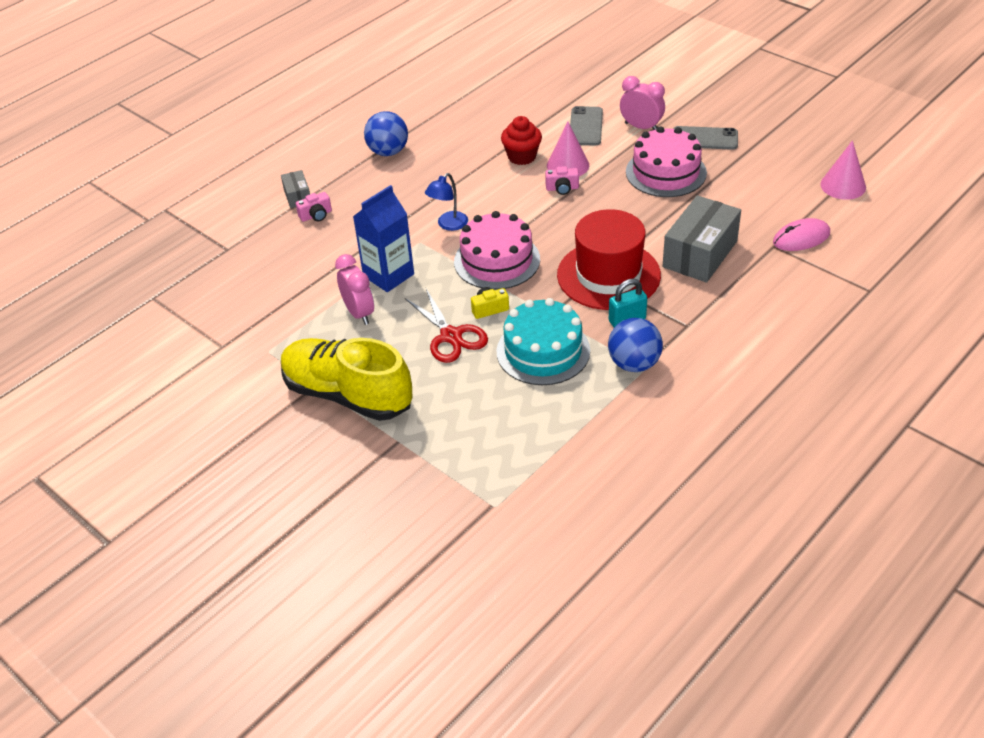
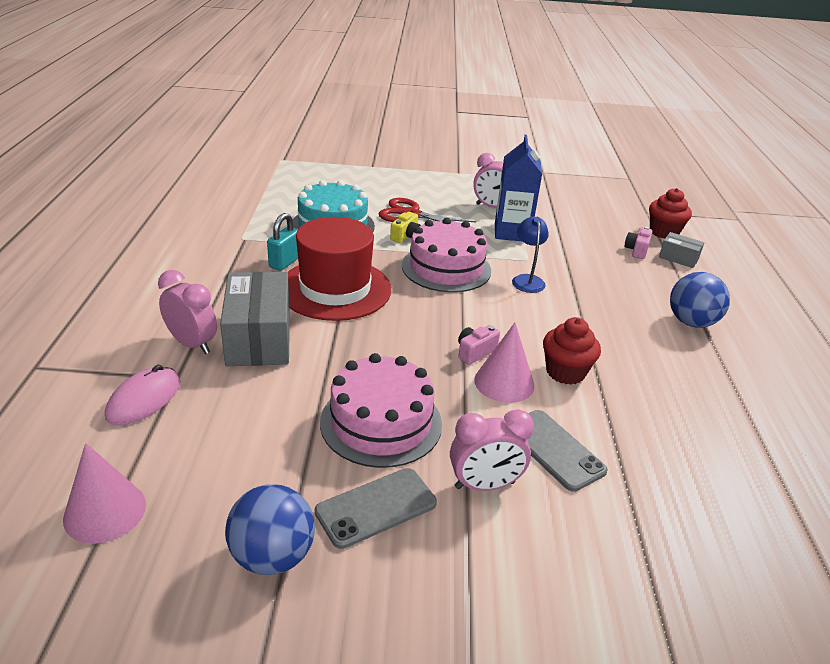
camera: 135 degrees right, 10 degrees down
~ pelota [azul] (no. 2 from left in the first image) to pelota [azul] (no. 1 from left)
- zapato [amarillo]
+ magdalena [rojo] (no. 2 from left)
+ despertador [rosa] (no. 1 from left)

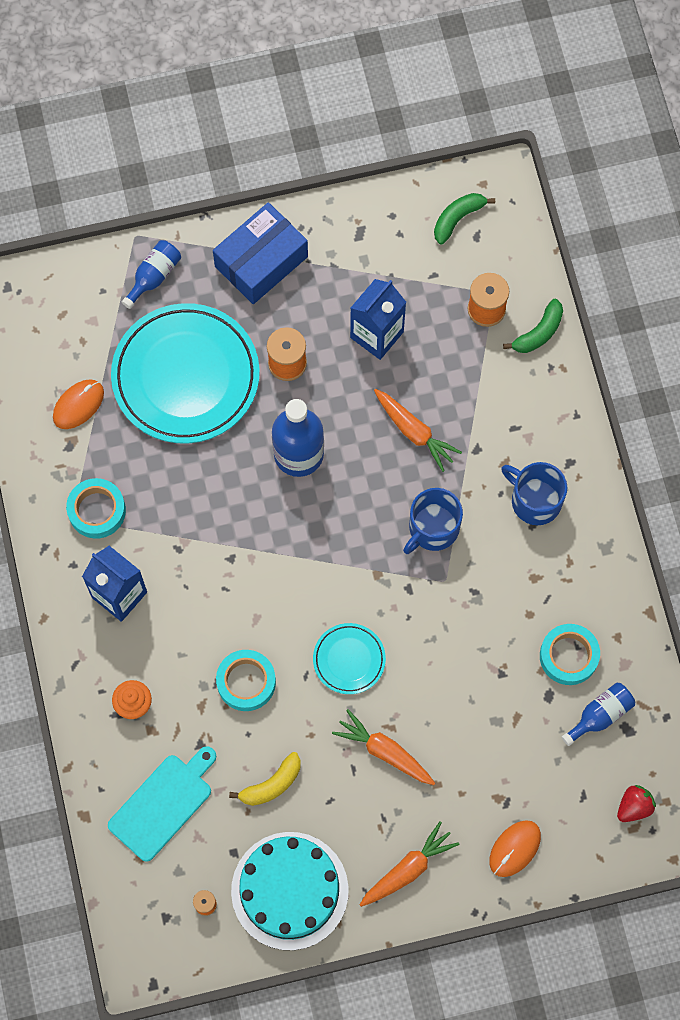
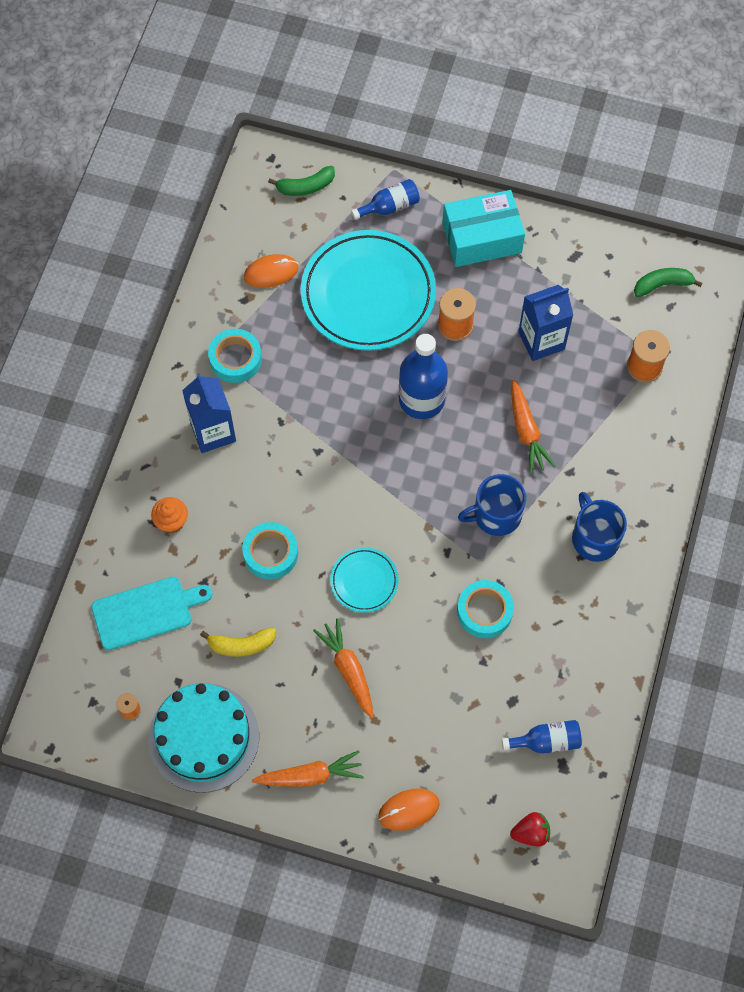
camera: 30 degrees right, 5 degrees down
~ caja [azul] to caja [turquesa]
~ plátano [verde] (no. 2 from left in the first image) to plátano [verde] (no. 1 from left)
~ cinta adhesiva [turquesa] (no. 3 from left)

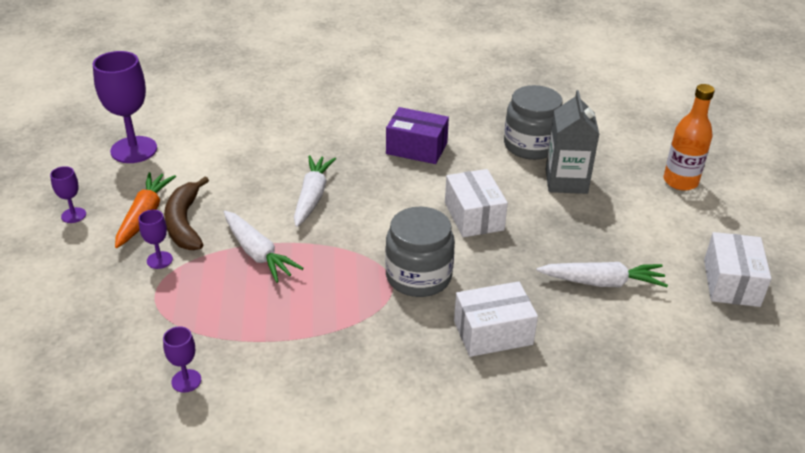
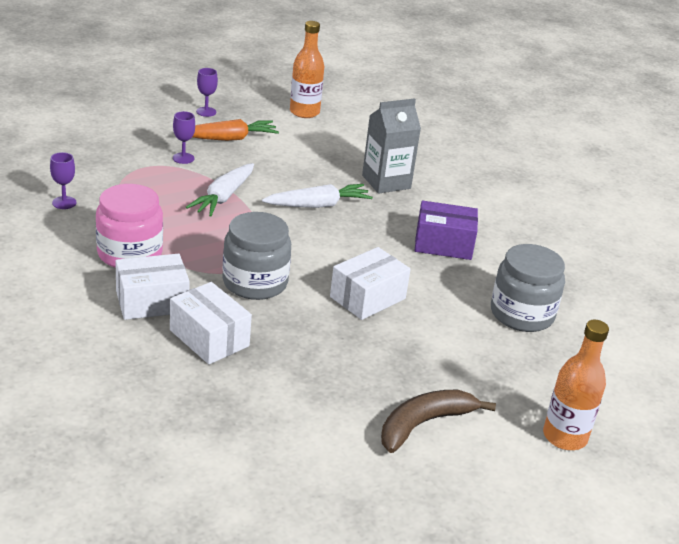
camera: 60 degrees right, 5 degrees down
~ copa [morado] (no. 2 from left) to botella [naranja] (no. 1 from left)
~ cartón de leche [gris]
~ caja [morado] 75 degrees counterclockwise
~ plátano [marrón]
~ caja [blanco] (no. 3 from left in the first image) to caja [blanco] (no. 1 from left)
- zanahoria [blanco] (no. 3 from left)
+ tarro [rosa]

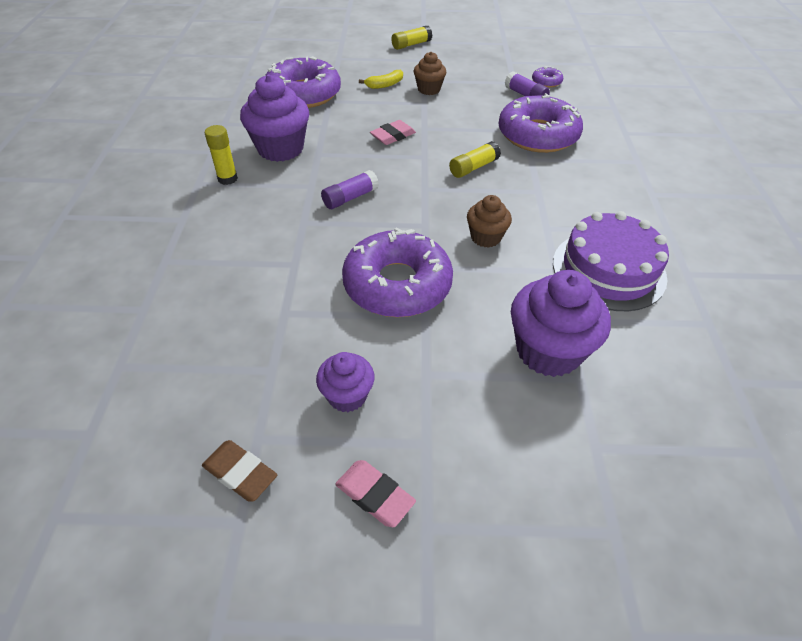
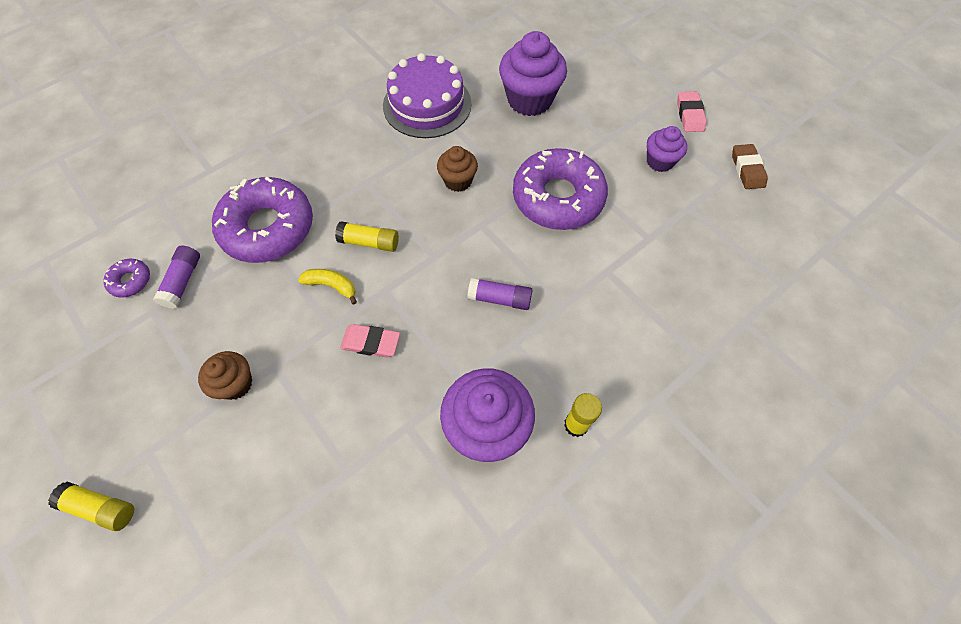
camera: 130 degrees left, 15 degrees up
- rosquilla [morado] (no. 1 from left)
~ plátano [amarillo]

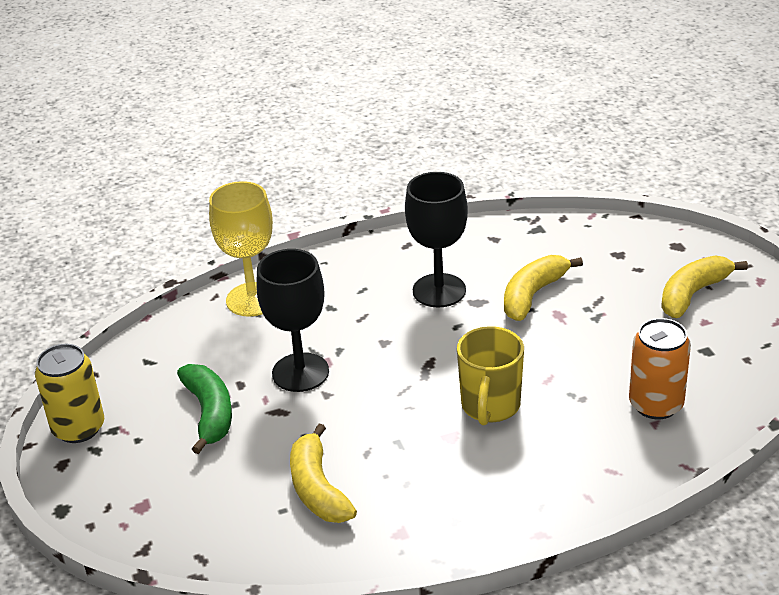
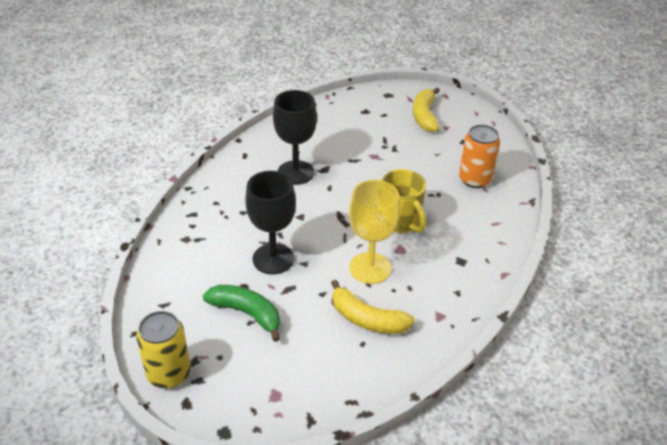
camera: 45 degrees left, 5 degrees up
~ copa [amarillo]
- plátano [amarillo] (no. 2 from left)

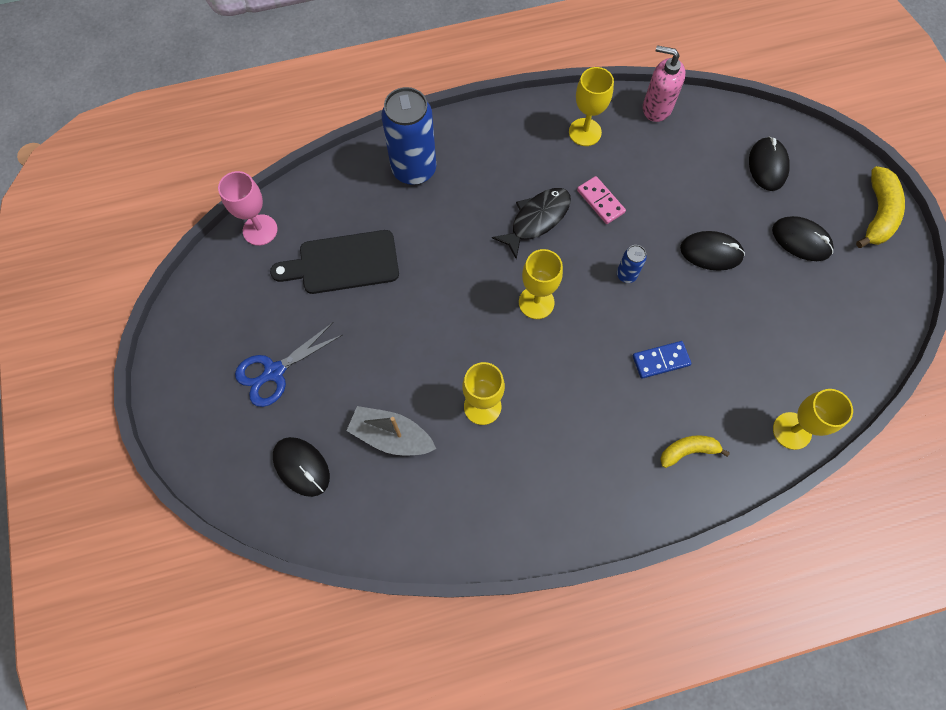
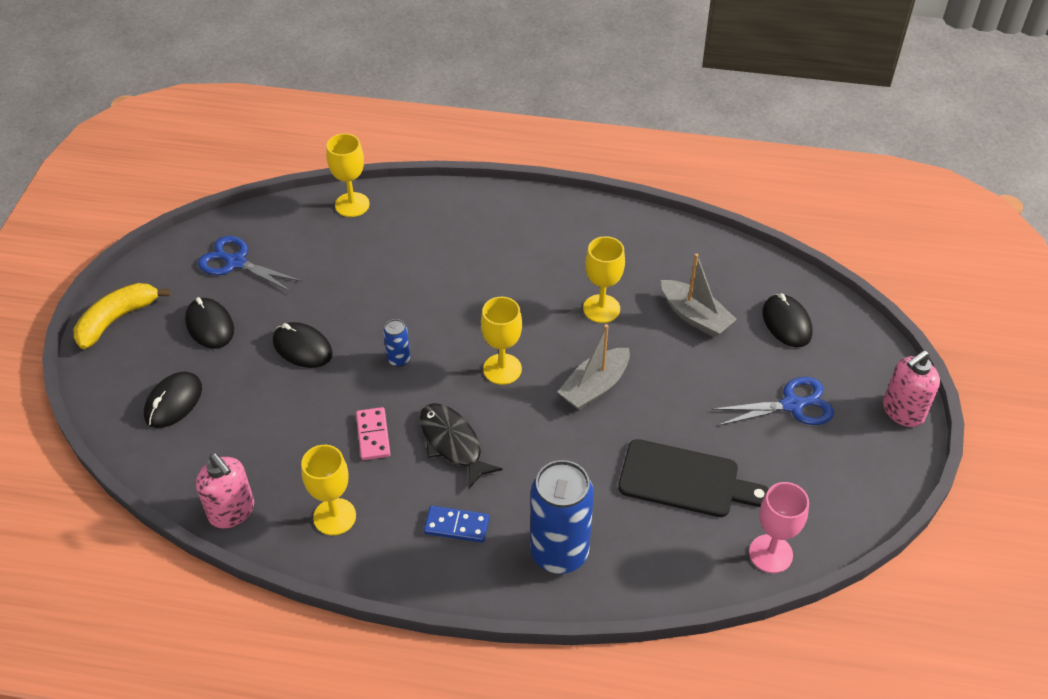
camera: 155 degrees left, 20 degrees down
~ pez [negro] 75 degrees clockwise
~ ficha de dominó [azul]
- plátano [amarillo] (no. 1 from left)
+ tijeras [azul] (no. 1 from left)
+ barco [gris] (no. 1 from left)
+ dispensador de jabón [rosa] (no. 2 from left)

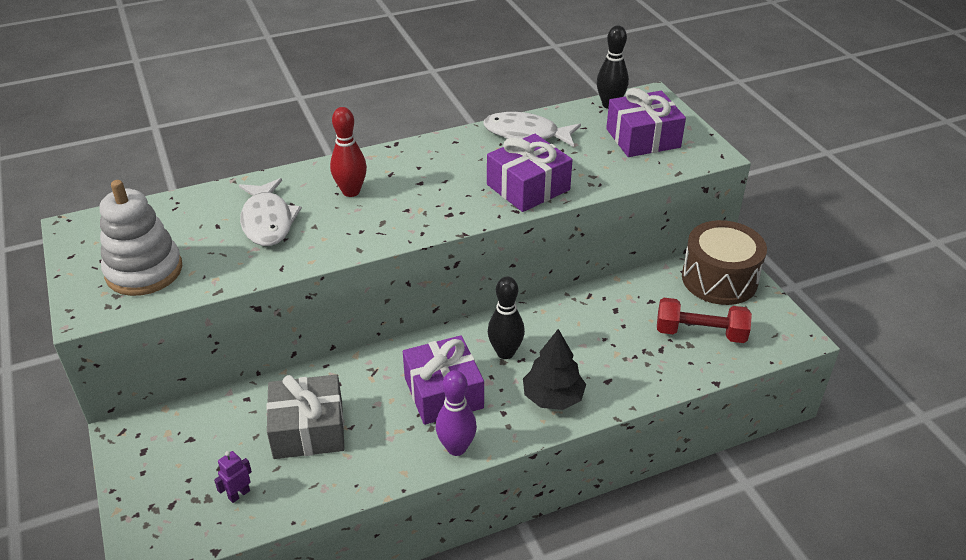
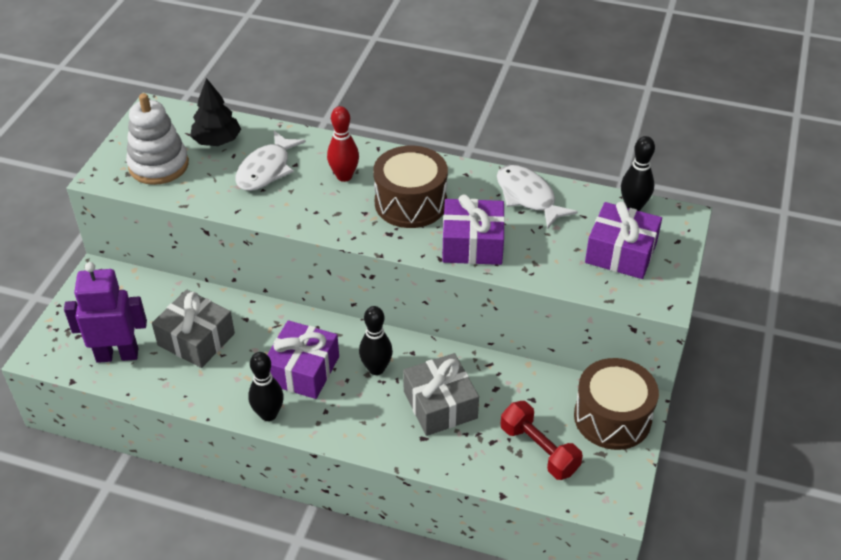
camera: 40 degrees right, 5 degrees up
~ árbol [negro]
~ bolo [morado] to bolo [negro] (no. 1 from left)
~ robot [morado] x2.48
+ tambor [marrón] (no. 1 from left)
+ regalo [gris] (no. 2 from left)

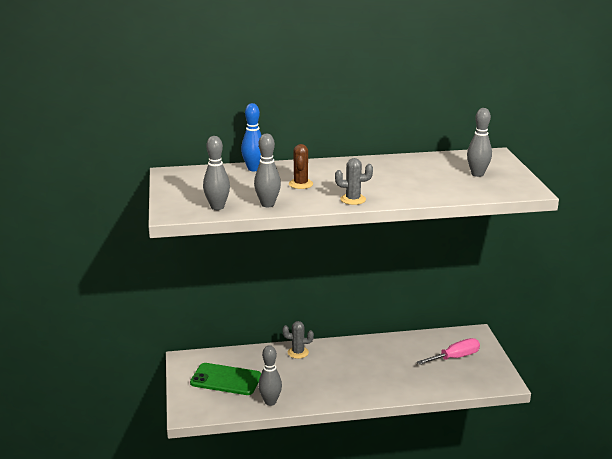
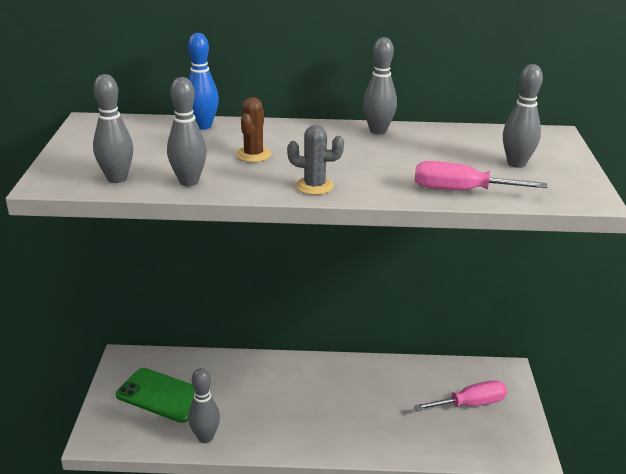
camera: 10 degrees right, 5 degrees up
- cactus [gris] (no. 1 from left)
+ bolo [gris] (no. 4 from left)
+ destornillador [rosa] (no. 2 from left)

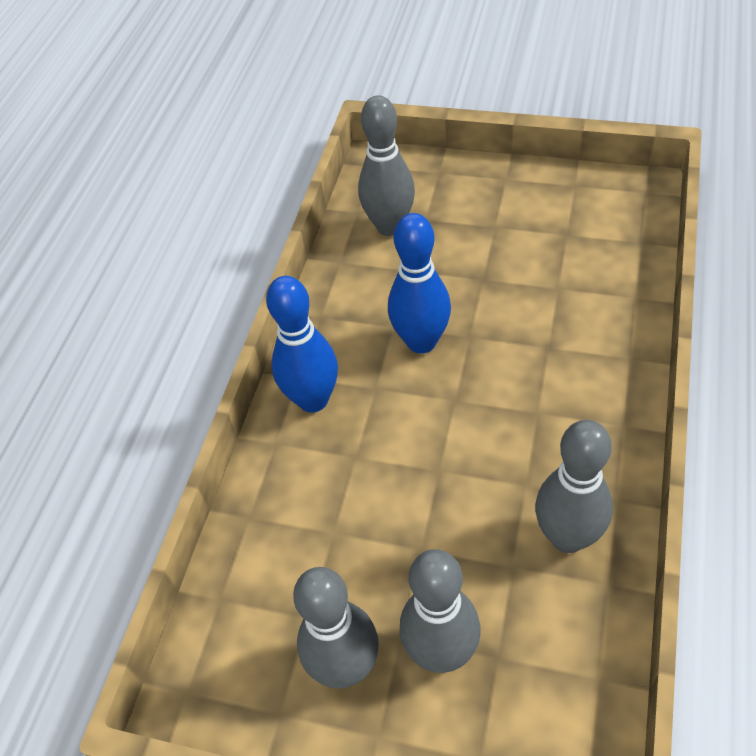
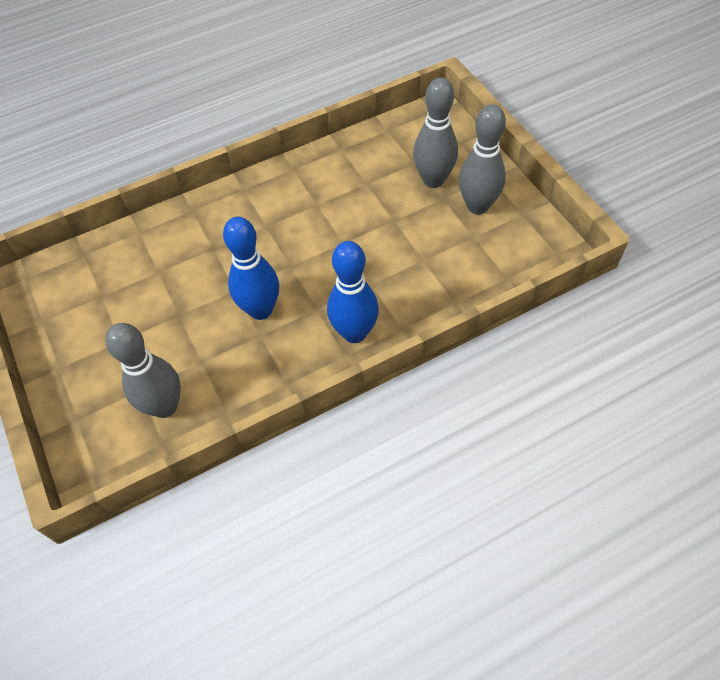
camera: 135 degrees left, 5 degrees up
- bolo [gris] (no. 4 from left)

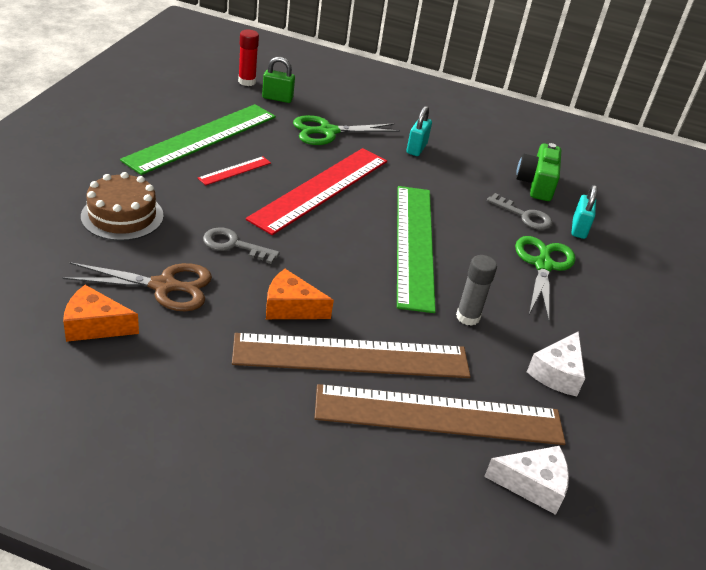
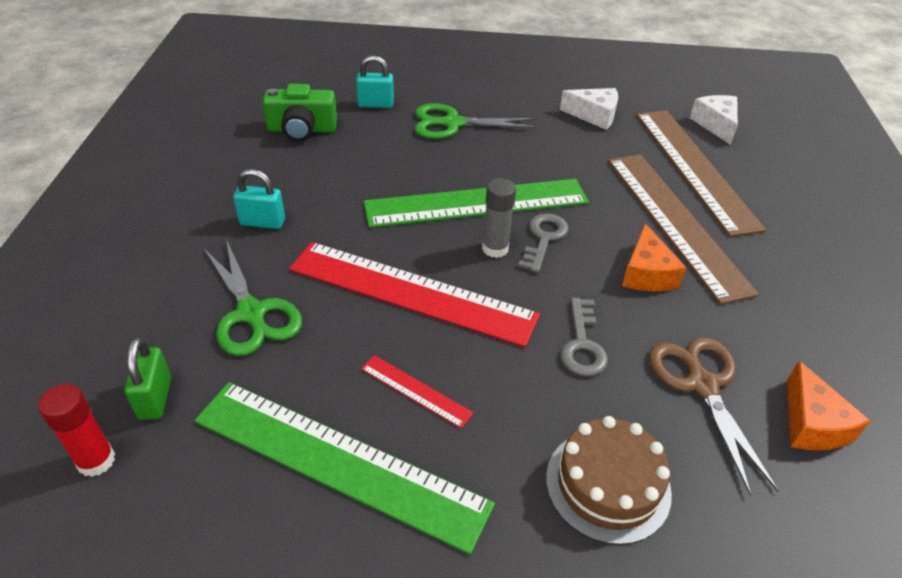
camera: 100 degrees left, 5 degrees up
~ llave [gris] (no. 2 from left in the first image) to llave [gris] (no. 1 from left)
~ barra de pegamento [gris]

